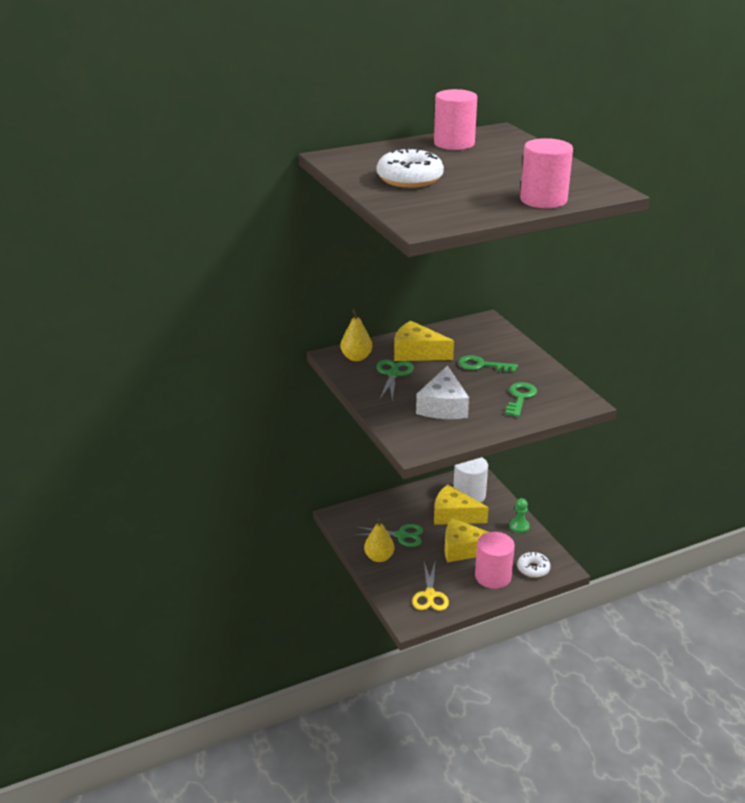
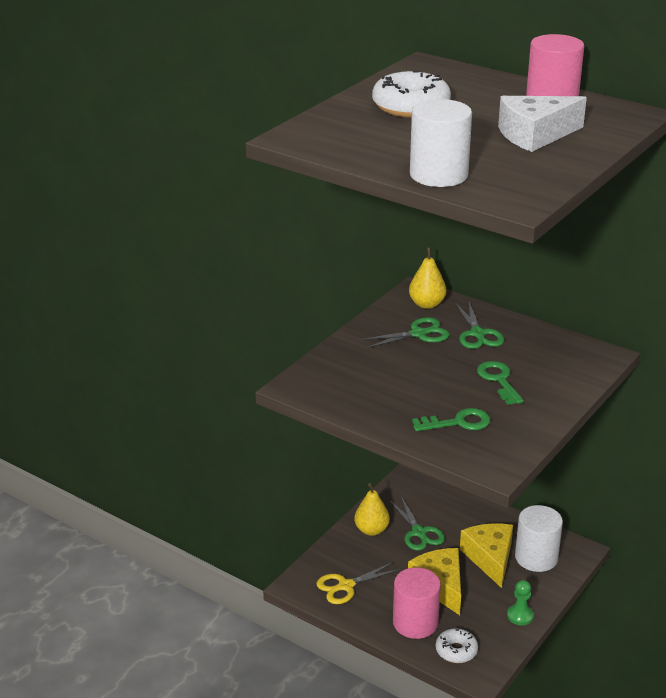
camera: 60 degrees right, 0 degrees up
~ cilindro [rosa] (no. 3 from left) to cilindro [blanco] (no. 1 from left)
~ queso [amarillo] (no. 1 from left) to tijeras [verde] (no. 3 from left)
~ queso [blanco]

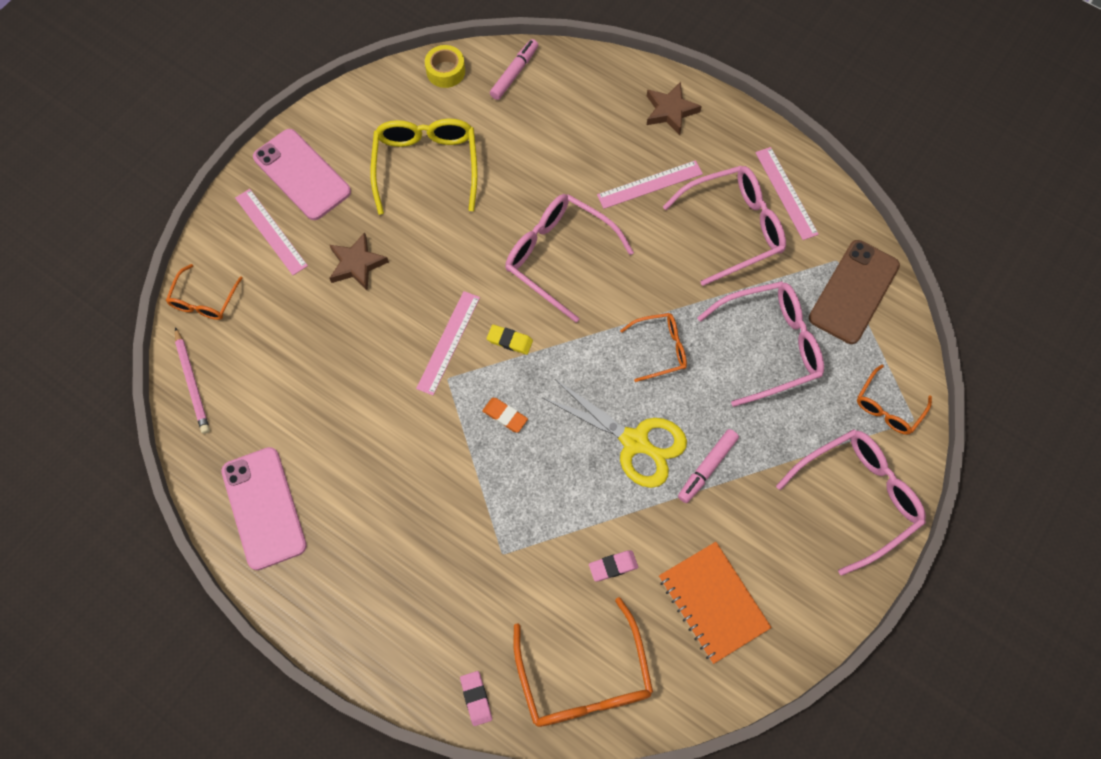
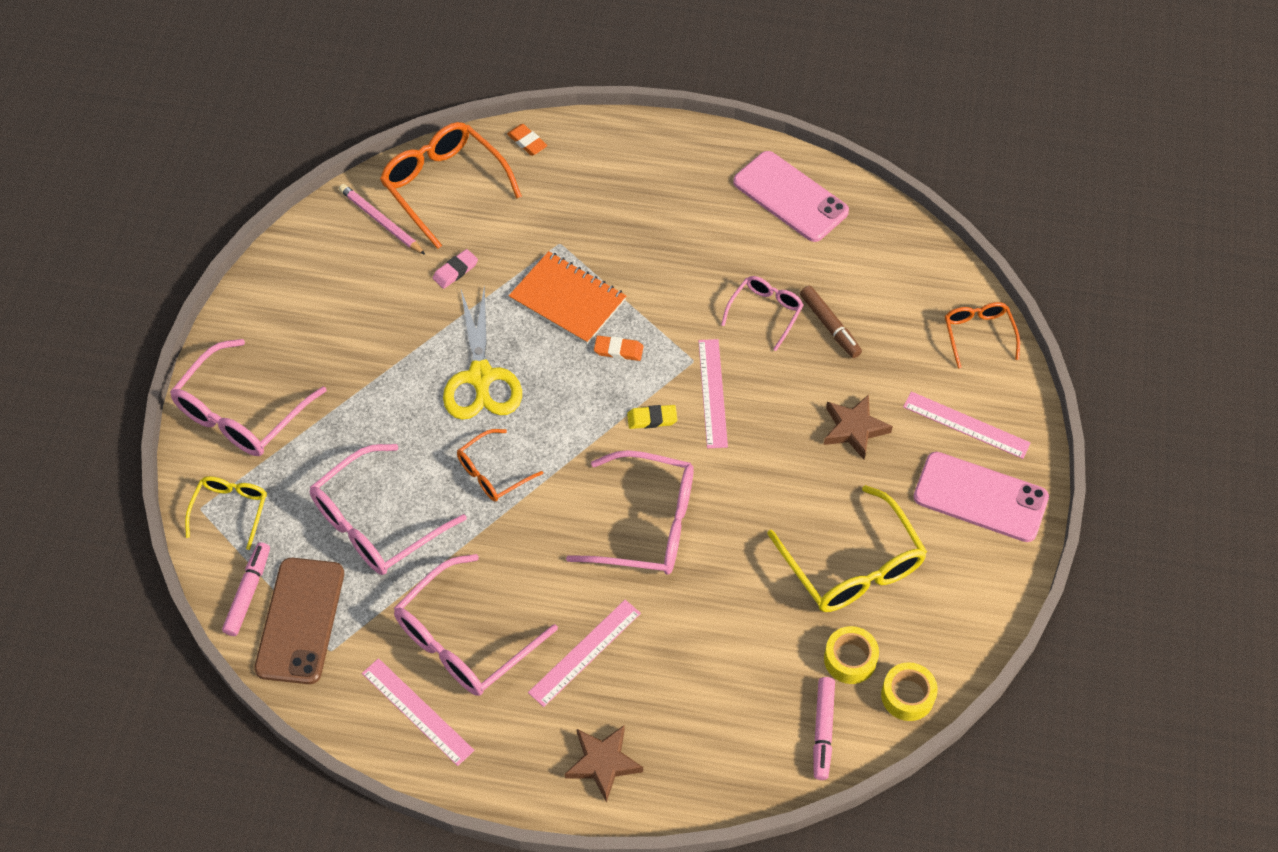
camera: 155 degrees right, 10 degrees down
~ lápiz [rosa]
~ gafas [naranja] (no. 4 from left) to gafas [amarillo] (no. 1 from left)
~ tijeras [amarillo] 105 degrees counterclockwise
~ rotulador [rosa] (no. 2 from left in the first image) to rotulador [rosa] (no. 1 from left)
~ cuaderno [naranja]
~ goma de borrar [rosa] (no. 1 from left) to goma de borrar [naranja] (no. 1 from left)
+ gafas [rosa] (no. 5 from left)
+ rotulador [marrón]
+ cinta adhesiva [amarillo] (no. 1 from left)

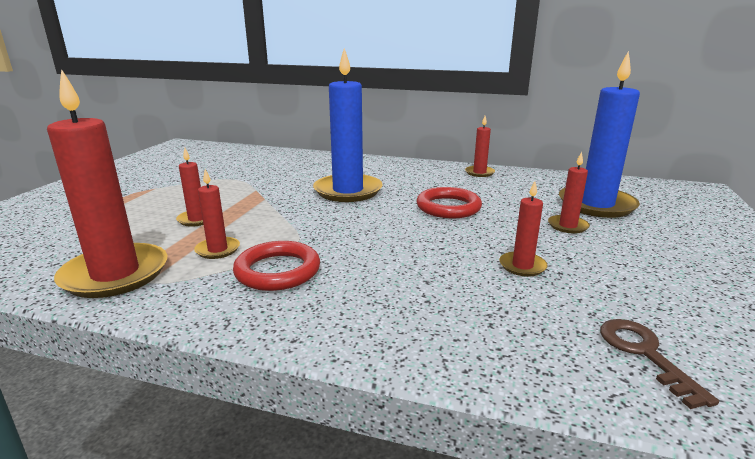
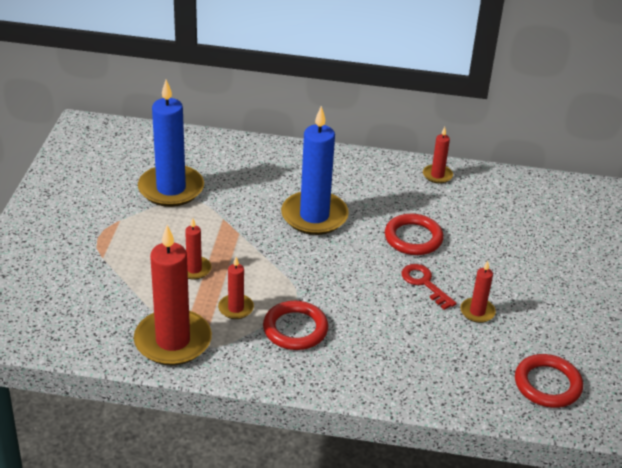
camera: 10 degrees left, 15 degrees up
~ vela [azul] (no. 2 from left in the first image) to vela [azul] (no. 1 from left)
- vela [rojo] (no. 6 from left)
~ llave [marrón] to anillo [rojo] (no. 3 from left)
+ llave [rojo]

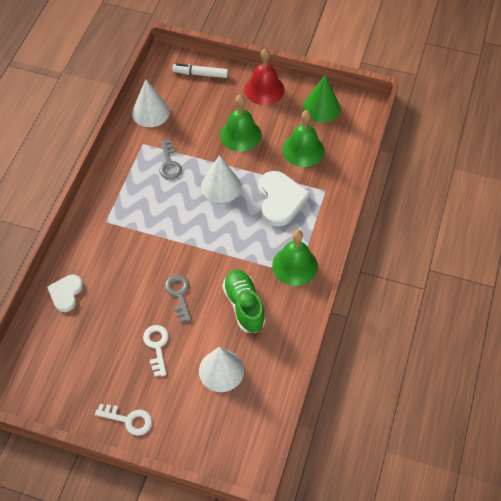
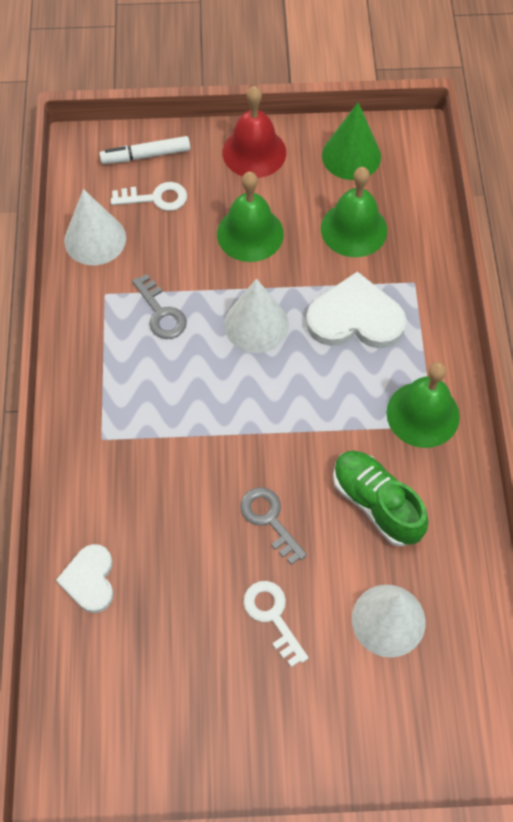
camera: 20 degrees left, 5 degrees up
~ corazón [blanco] (no. 2 from left) 60 degrees counterclockwise
~ llave [blanco] (no. 1 from left)

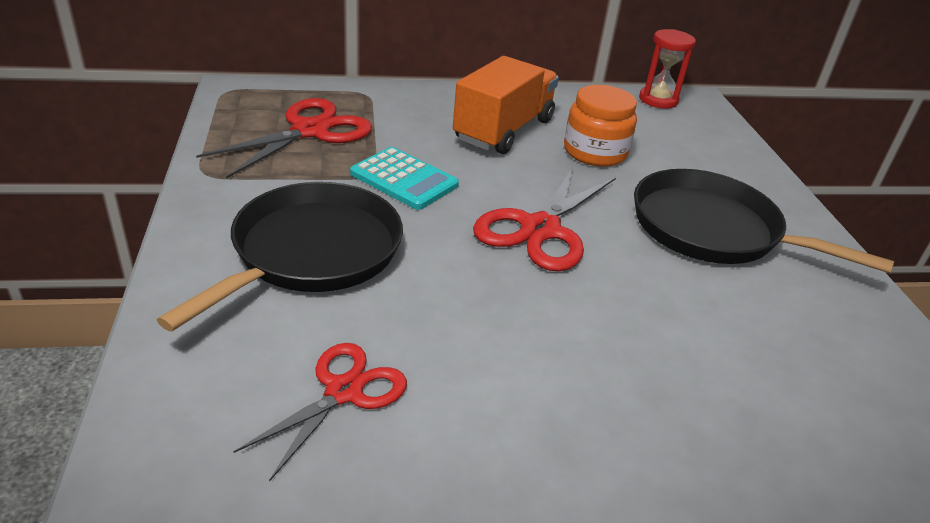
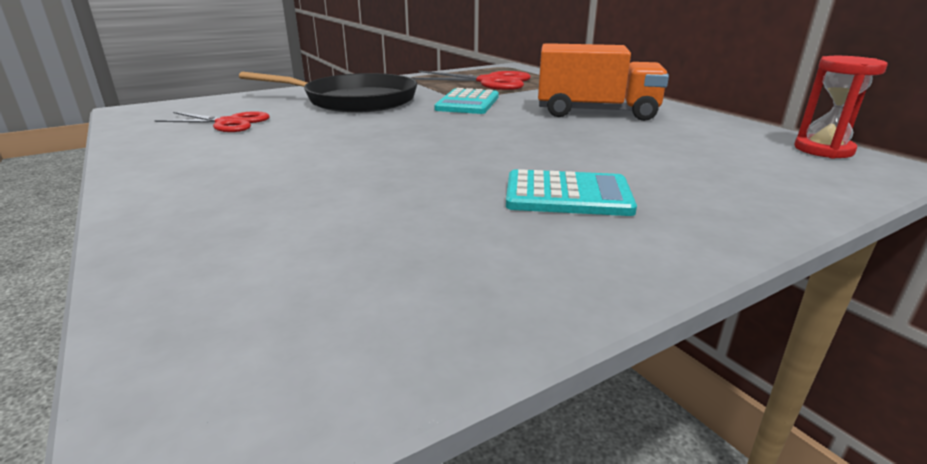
camera: 70 degrees right, 10 degrees down
- tarro [naranja]
- tijeras [rojo] (no. 3 from left)
~ sartén [negro] (no. 2 from left) to calculadora [turquesa] (no. 2 from left)

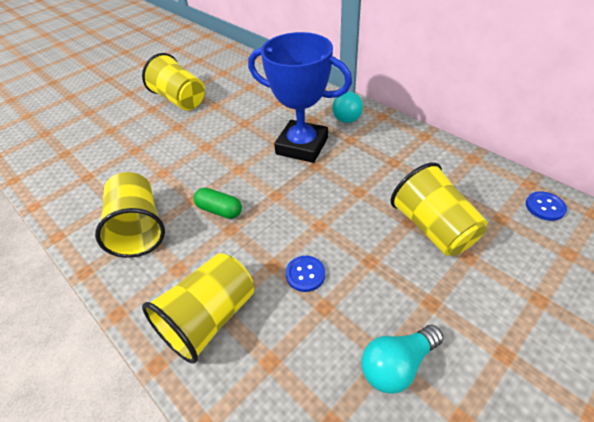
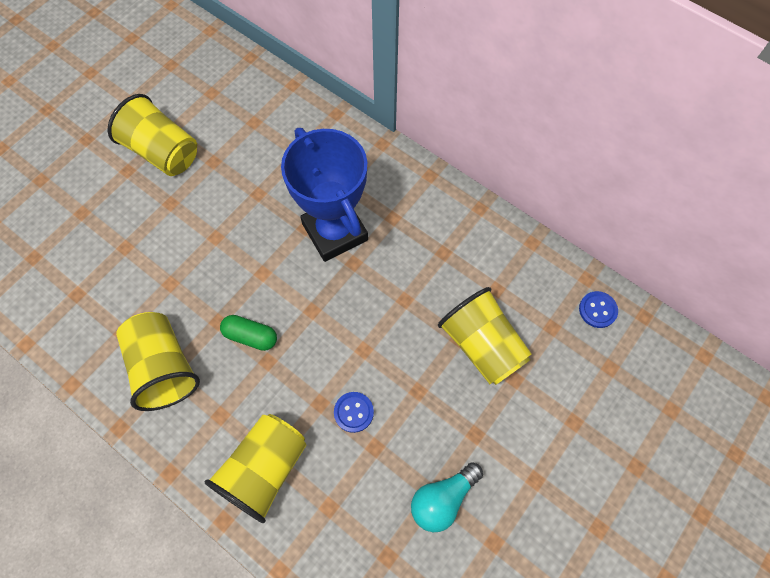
camera: 10 degrees left, 20 degrees up
~ trofeo [azul] 45 degrees clockwise
- bombilla [turquesa] (no. 1 from left)

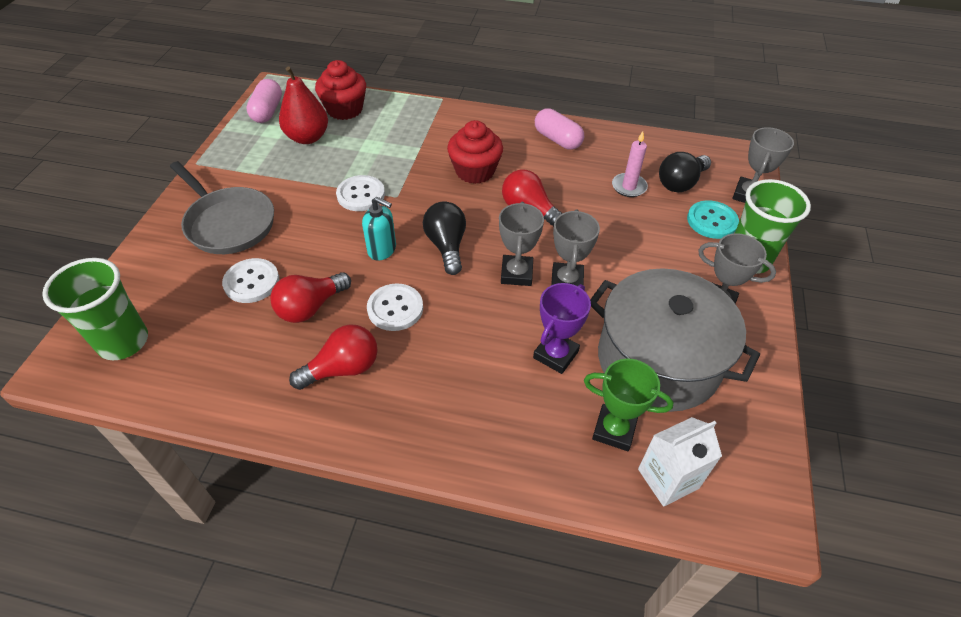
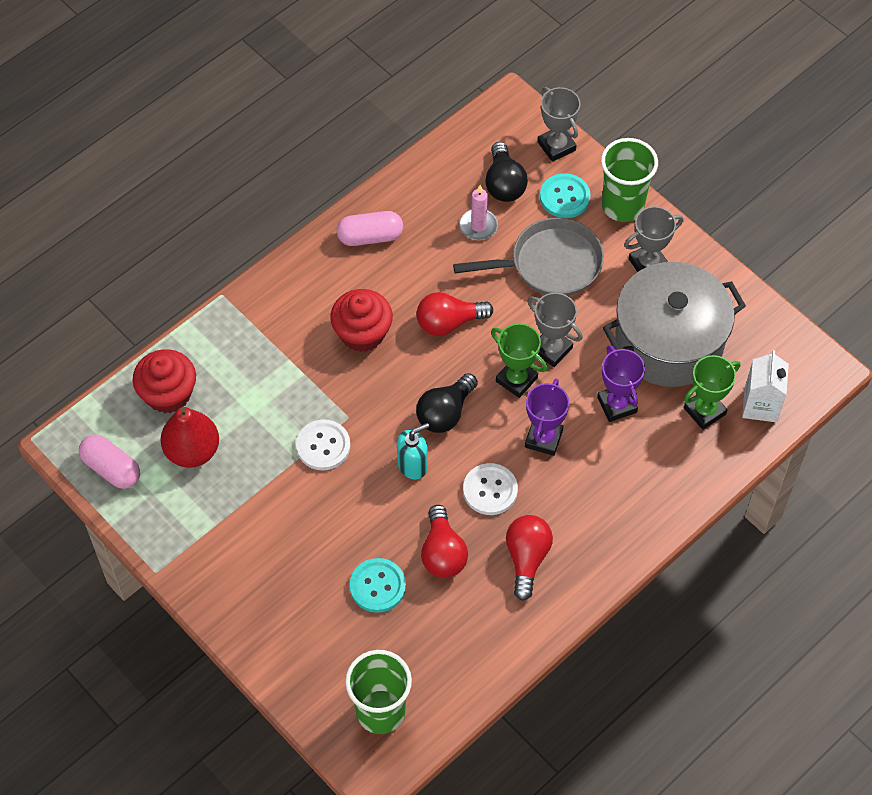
camera: 55 degrees left, 10 degrees up
~ sartén [gris]
~ bombilla [negro] (no. 1 from left) 75 degrees counterclockwise
~ trofeo [gris] (no. 1 from left) to trofeo [verde] (no. 1 from left)
~ botón [blanco] (no. 1 from left) to botón [turquesa] (no. 1 from left)
+ trofeo [morado] (no. 1 from left)

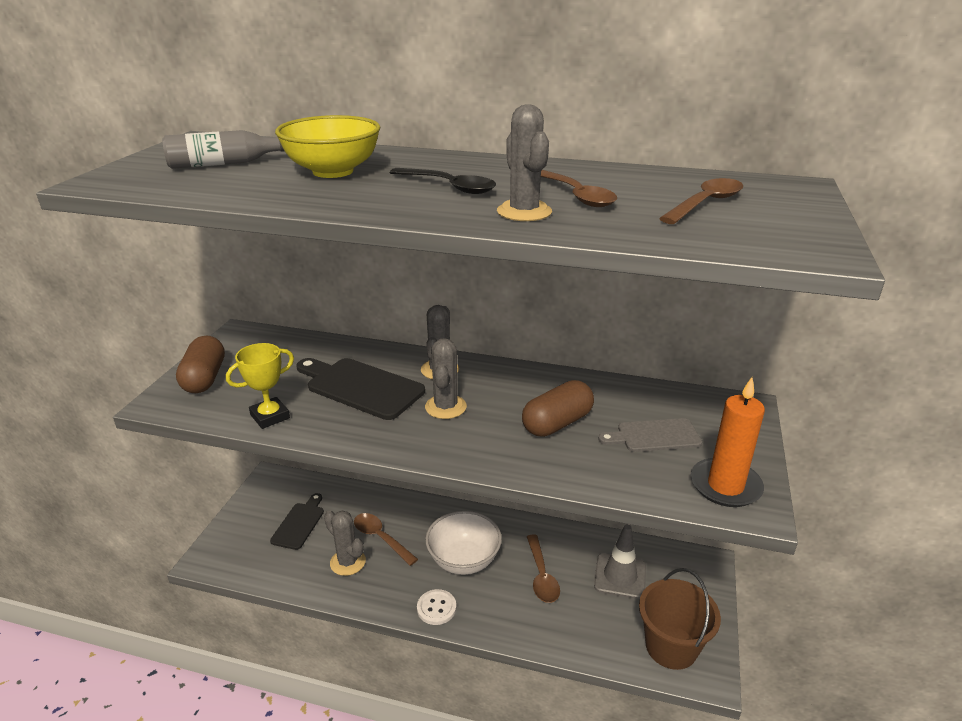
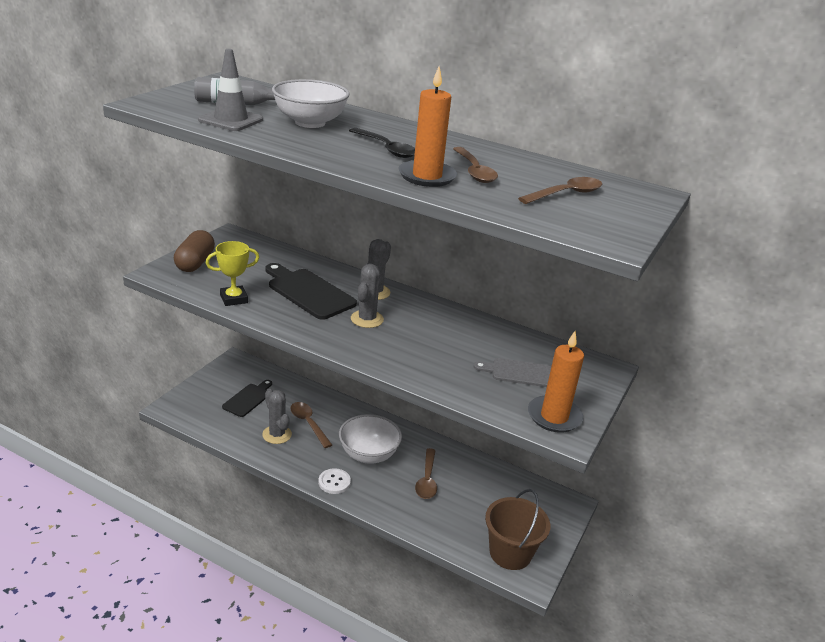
camera: 10 degrees right, 0 degrees up
~ cactus [gris] (no. 4 from left) to vela [naranja] (no. 1 from left)
~ cuenco [amarillo] to cuenco [blanco] (no. 1 from left)
- cápsula [marrón] (no. 2 from left)
~ cono de tráfico [gris]

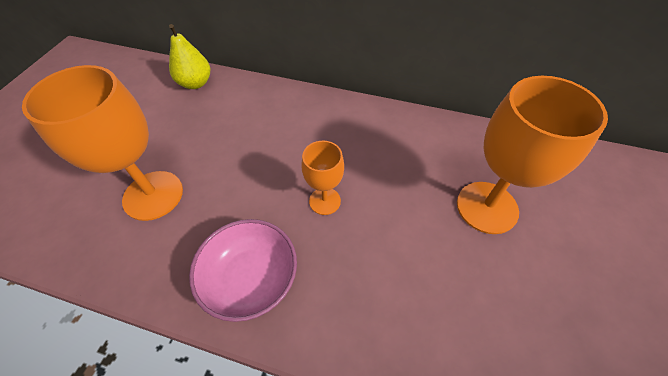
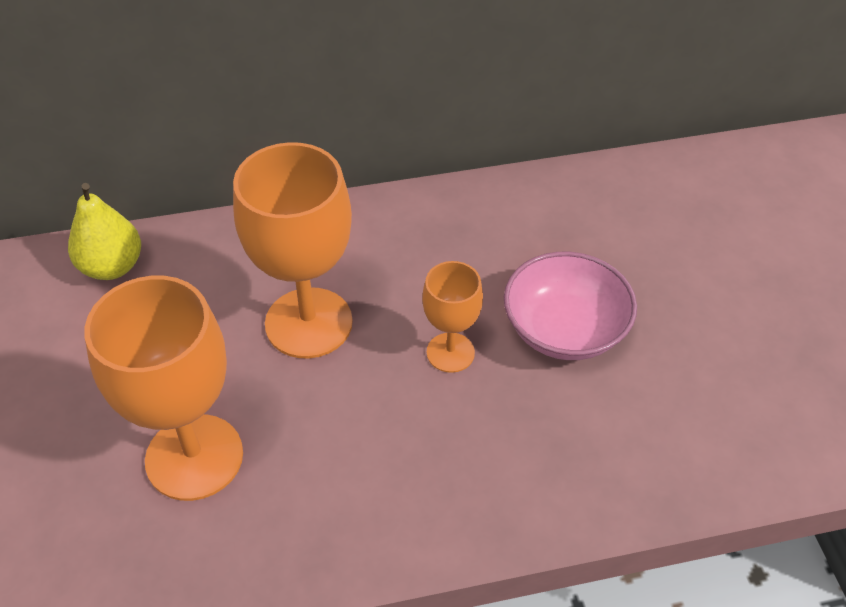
camera: 30 degrees left, 5 degrees down
~ copa [naranja] (no. 3 from left in the first image) to copa [naranja] (no. 2 from left)
~ cuenco [rosa]

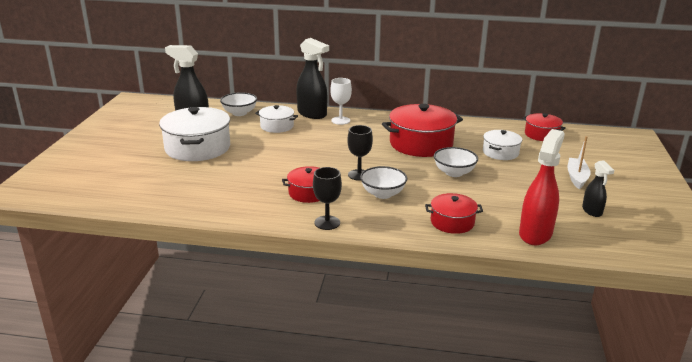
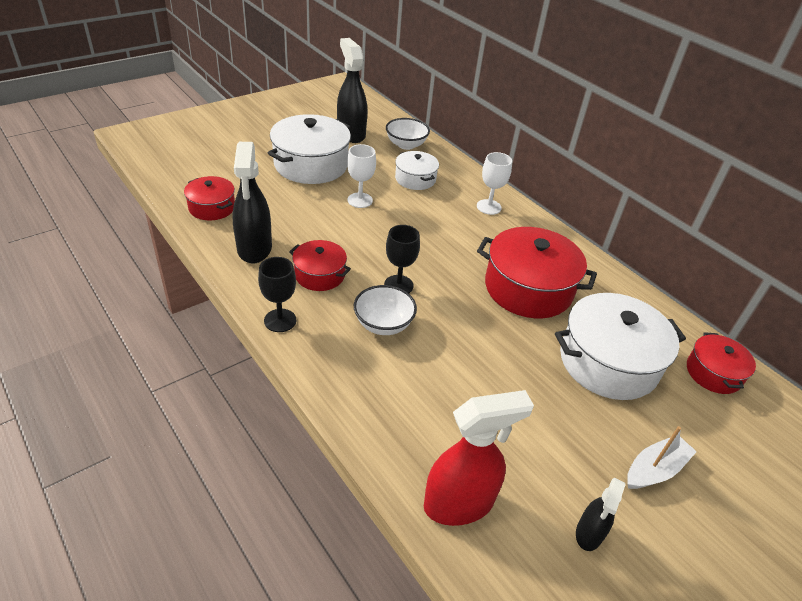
camera: 40 degrees right, 15 degrees up
~ pulverizador [negro] (no. 2 from left in the first image) to pulverizador [negro] (no. 1 from left)
~ olla [blanco] (no. 3 from left) x1.80
- cuenco [blanco] (no. 3 from left)
~ olla [rojo] (no. 3 from left in the first image) to olla [rojo] (no. 1 from left)
+ copa [blanco] (no. 1 from left)

